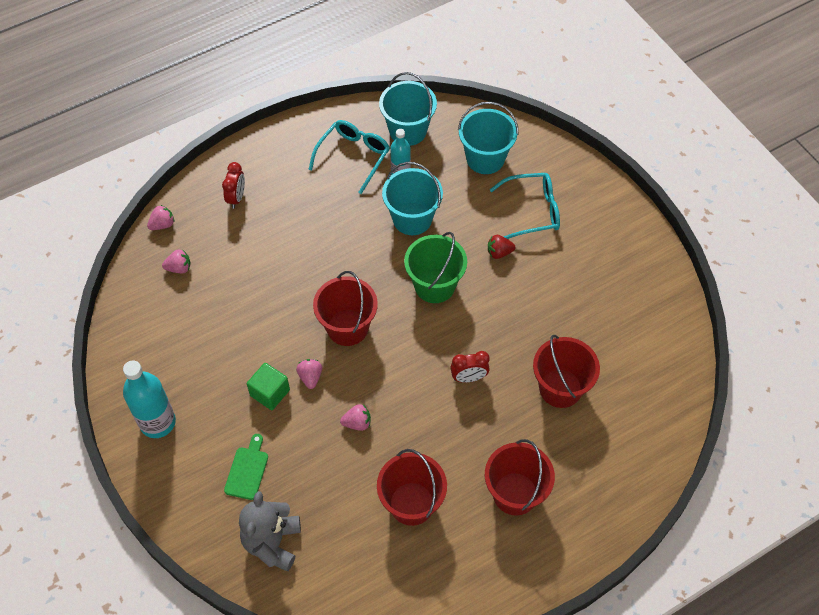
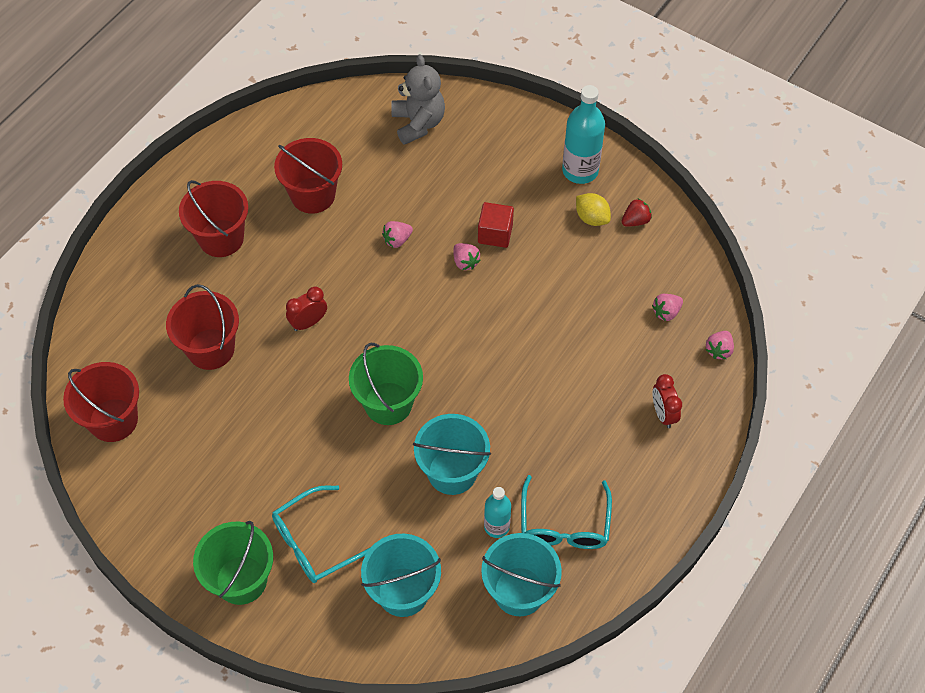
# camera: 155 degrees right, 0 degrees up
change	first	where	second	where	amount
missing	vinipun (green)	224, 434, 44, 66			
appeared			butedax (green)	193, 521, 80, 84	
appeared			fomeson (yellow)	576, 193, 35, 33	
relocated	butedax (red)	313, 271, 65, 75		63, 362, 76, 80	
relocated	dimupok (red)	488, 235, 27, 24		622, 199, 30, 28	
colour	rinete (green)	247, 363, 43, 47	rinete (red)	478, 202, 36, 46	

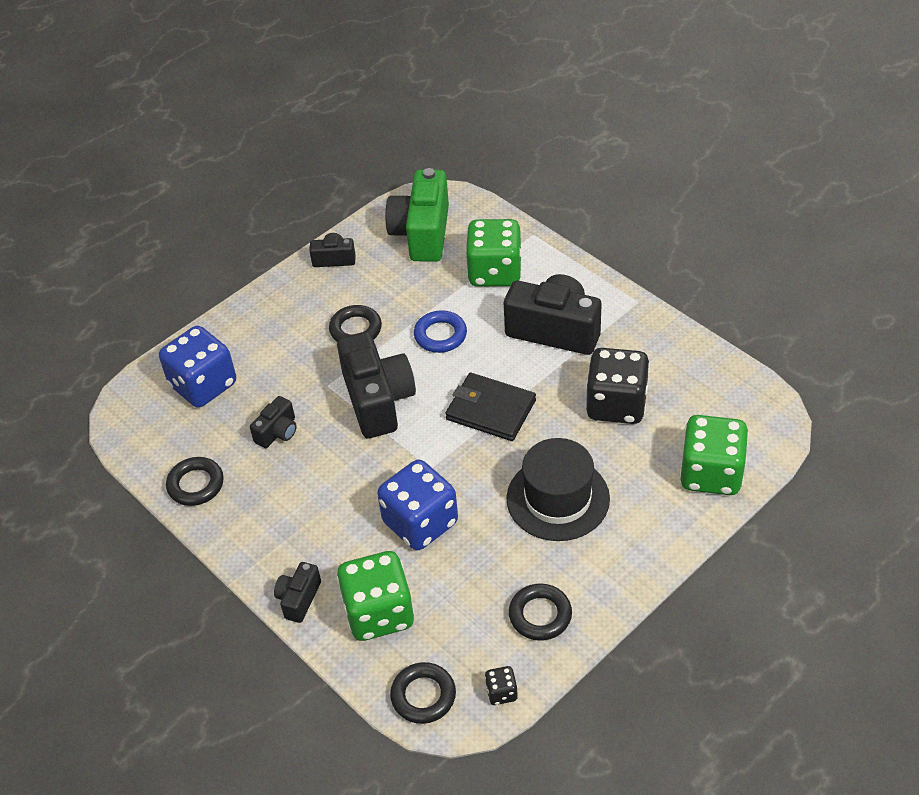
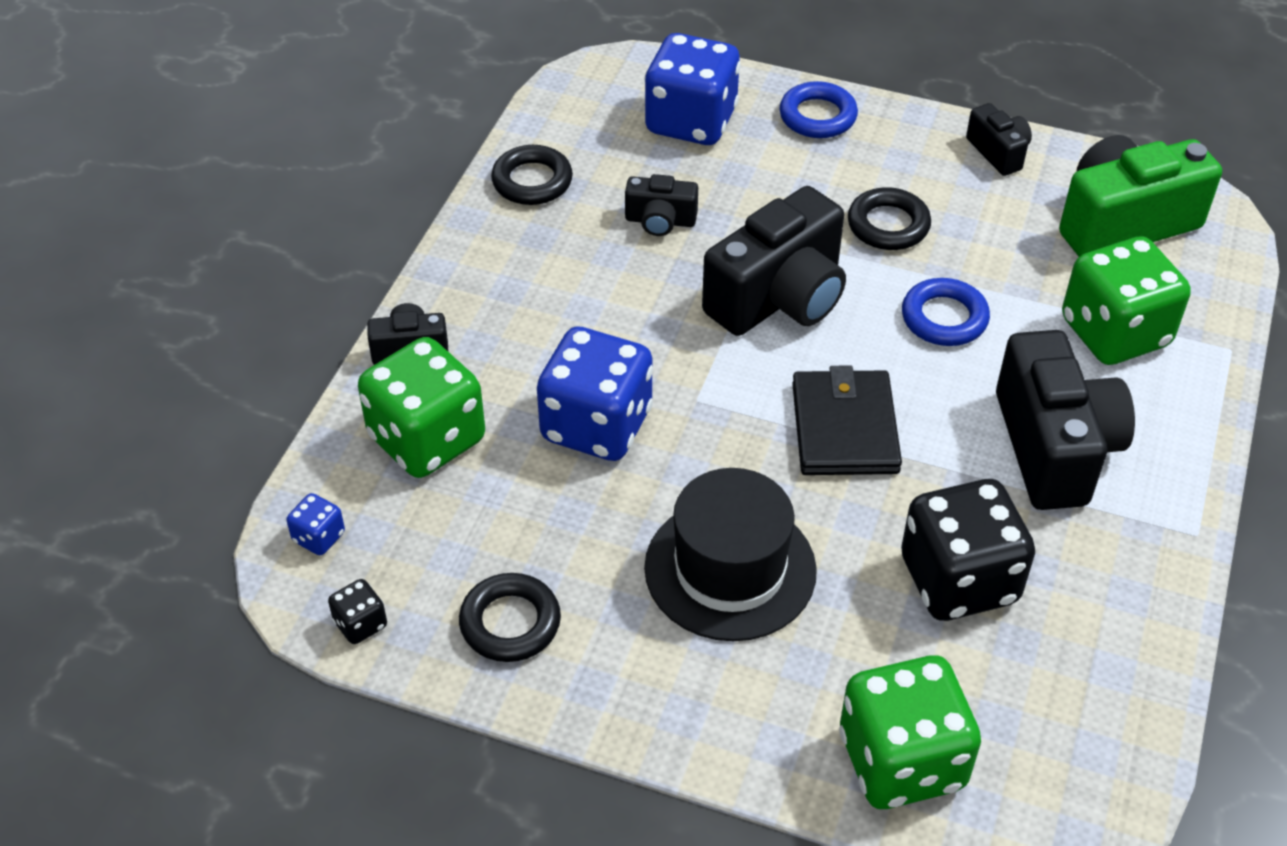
# camera: 60 degrees right, 0 degrees up
change	first	where	second	where	amount
appeared			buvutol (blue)	779, 81, 79, 57	
exchanged	buvutol (black)	390, 662, 66, 62	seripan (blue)	286, 493, 59, 62	

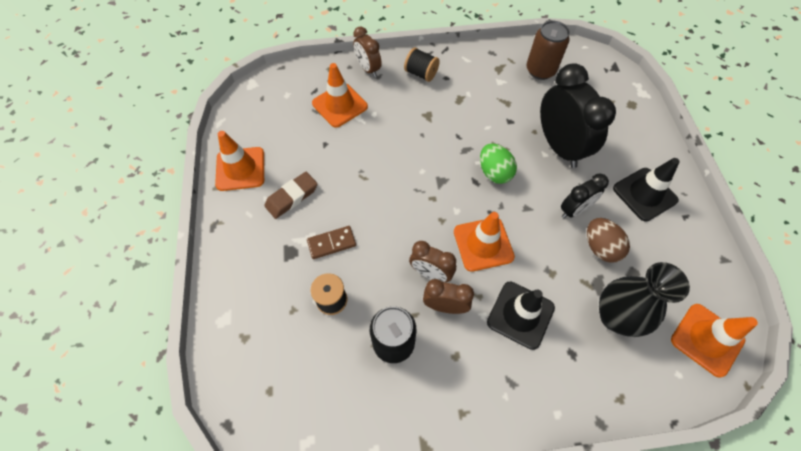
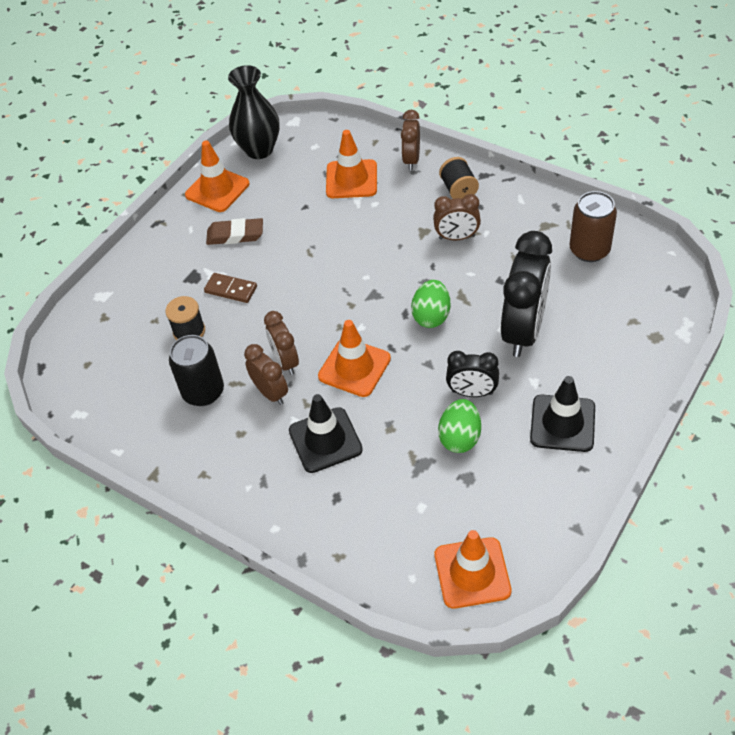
# camera: 45 degrees right, 10 degrees down
change	first	where	second	where	amount
appeared			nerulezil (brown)	433, 194, 48, 46	
relocated	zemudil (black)	599, 262, 91, 75		228, 65, 52, 94	
colour	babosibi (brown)	587, 218, 43, 45	babosibi (green)	438, 399, 43, 54	

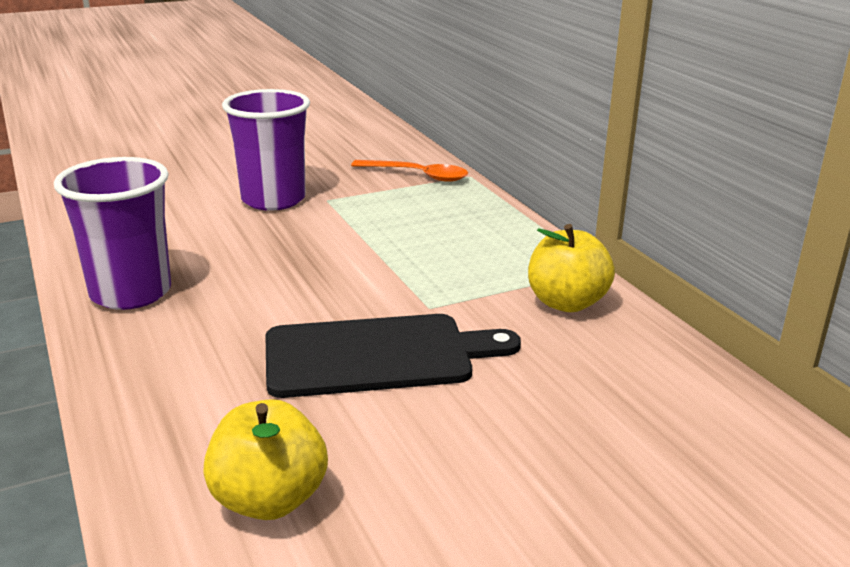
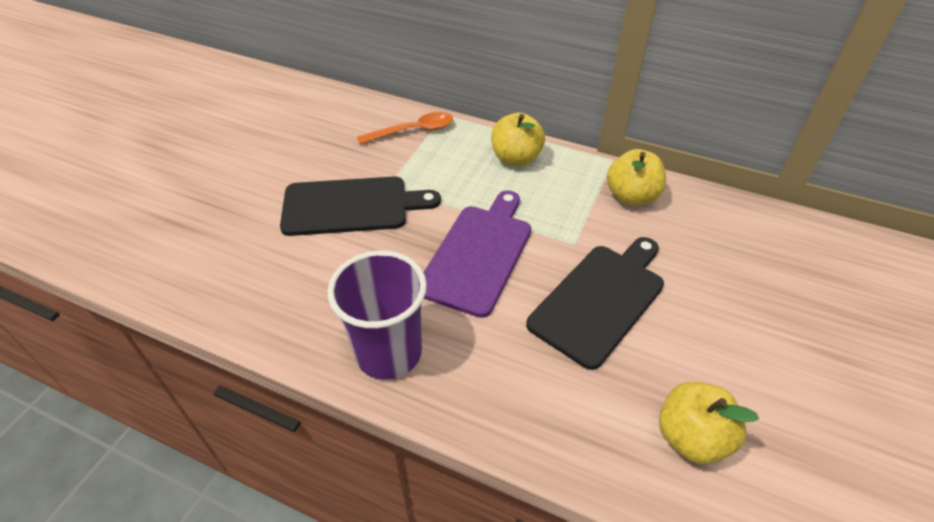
# camera: 40 degrees left, 20 degrees up
change	first	where	second	where	amount
appeared			vinipun (purple)	423, 190, 108, 128	
appeared			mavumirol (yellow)	491, 113, 54, 53	
exchanged	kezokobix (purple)	222, 89, 88, 122	vinipun (black)	280, 176, 161, 60	

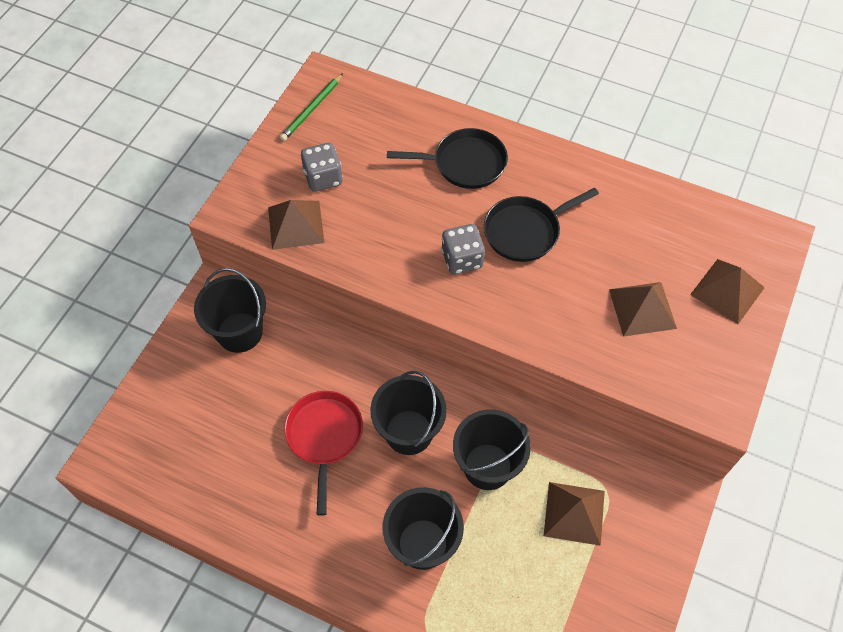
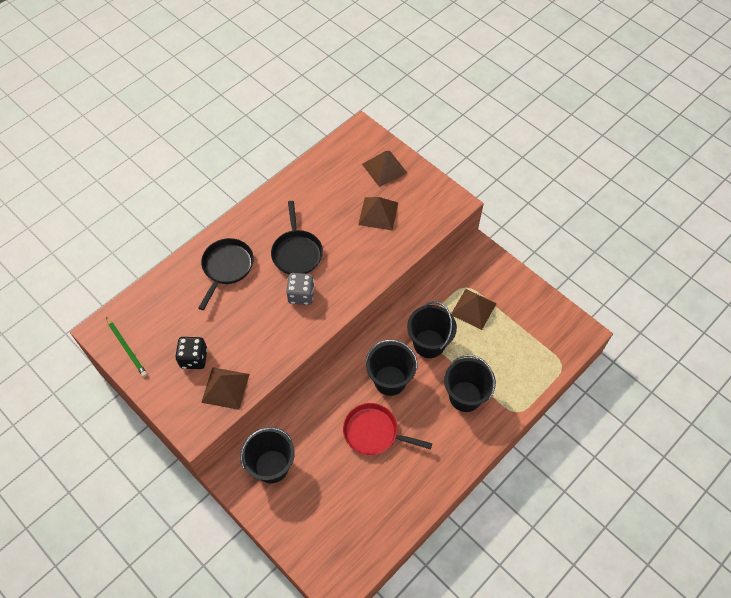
# camera: 70 degrees left, 0 degrees up
change	first	where	second	where	amount
colour	seripan (grey)	301, 143, 42, 49	seripan (black)	175, 337, 33, 32	

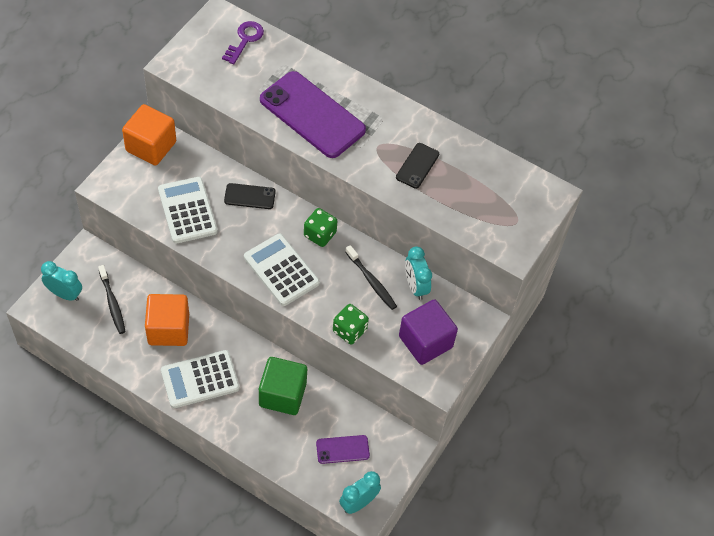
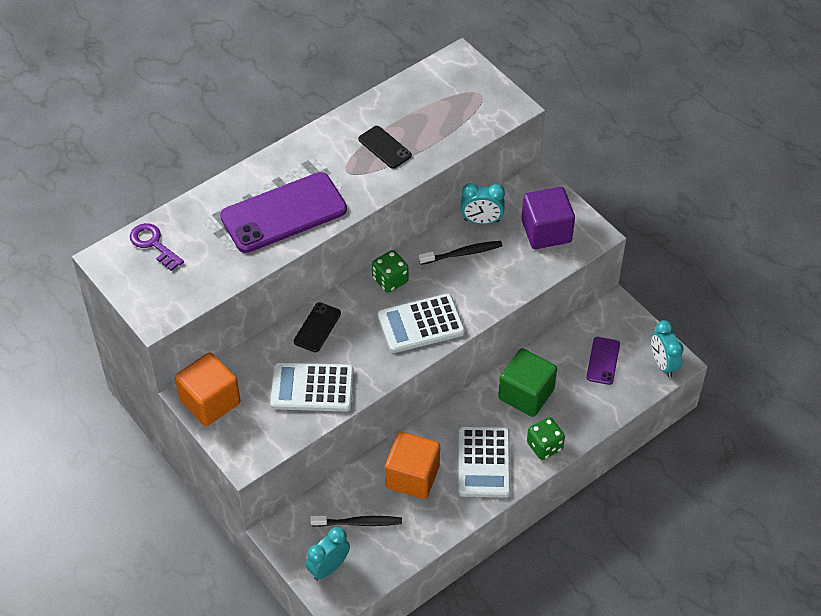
# camera: 65 degrees left, 5 degrees down
change	first	where	second	where	amount
relocated	seripan (green)	333, 304, 36, 41		527, 417, 38, 43	

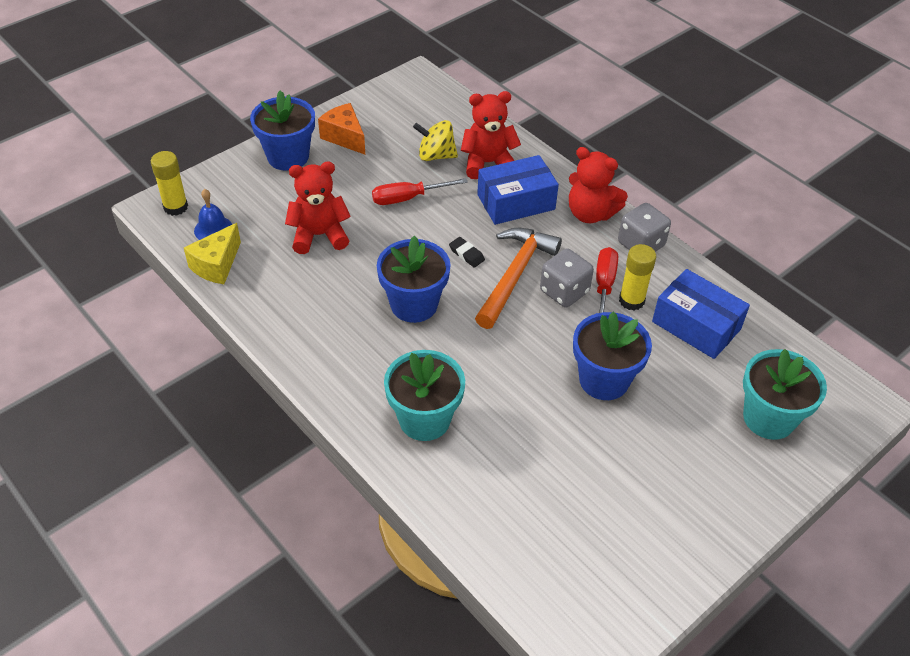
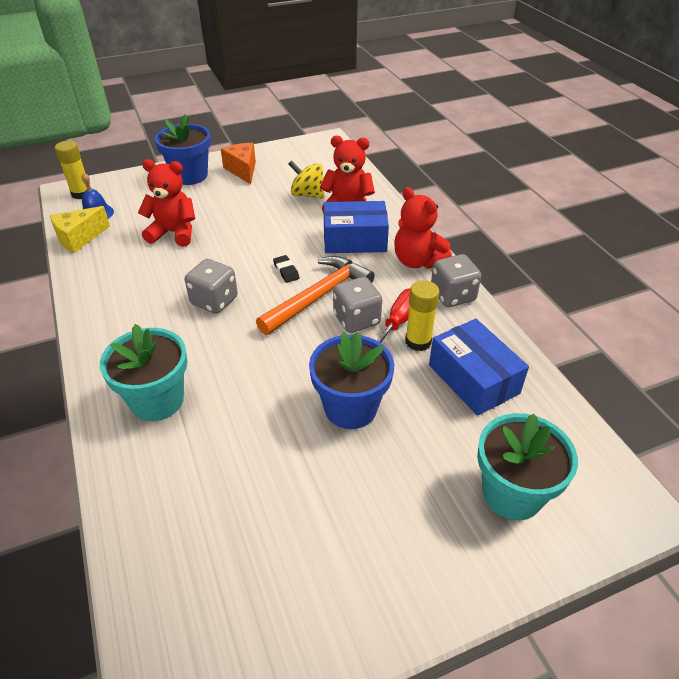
# camera: 20 degrees right, 5 degrees down
change	first	where	second	where	amount
missing	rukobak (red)	372, 178, 96, 27			
exchanged	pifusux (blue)	377, 235, 74, 88	seripan (grey)	185, 259, 53, 55	

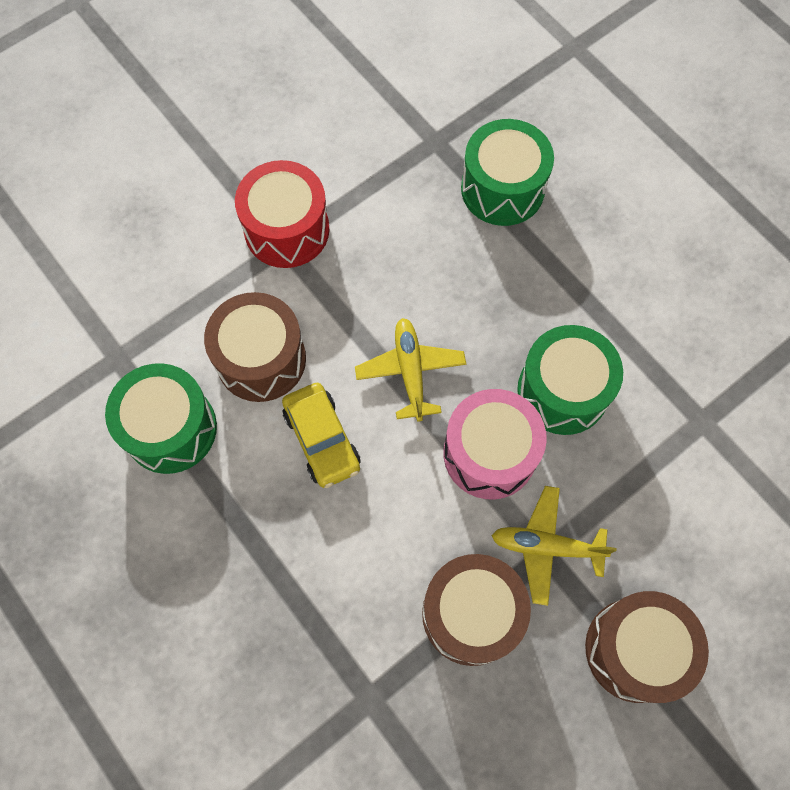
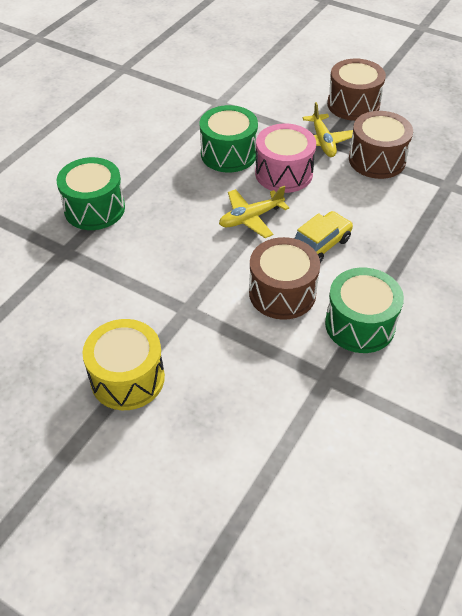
# camera: 110 degrees left, 20 degrees down
change	first	where	second	where	amount
missing	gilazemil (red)	235, 160, 95, 108			
appeared			gilazemil (yellow)	83, 319, 82, 91	

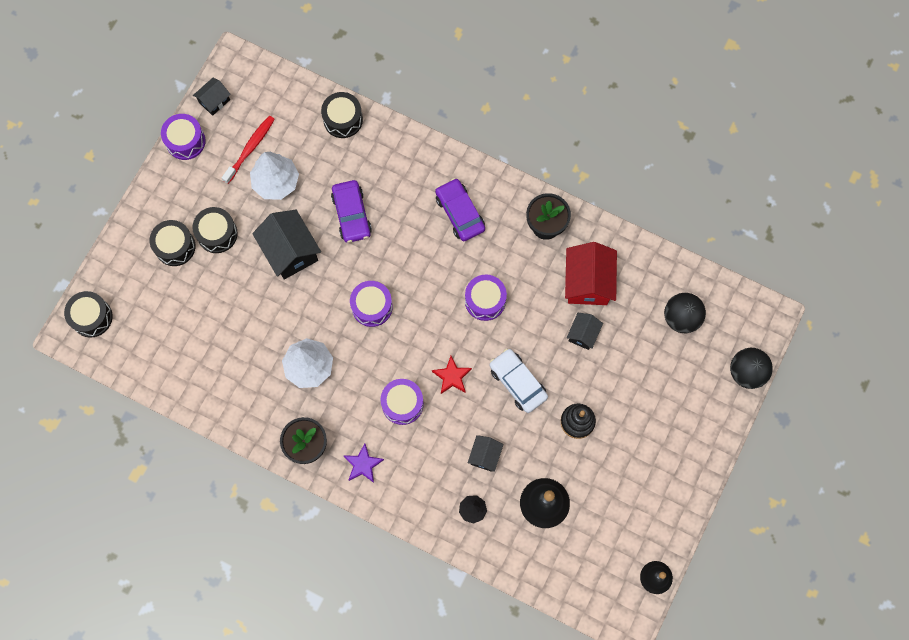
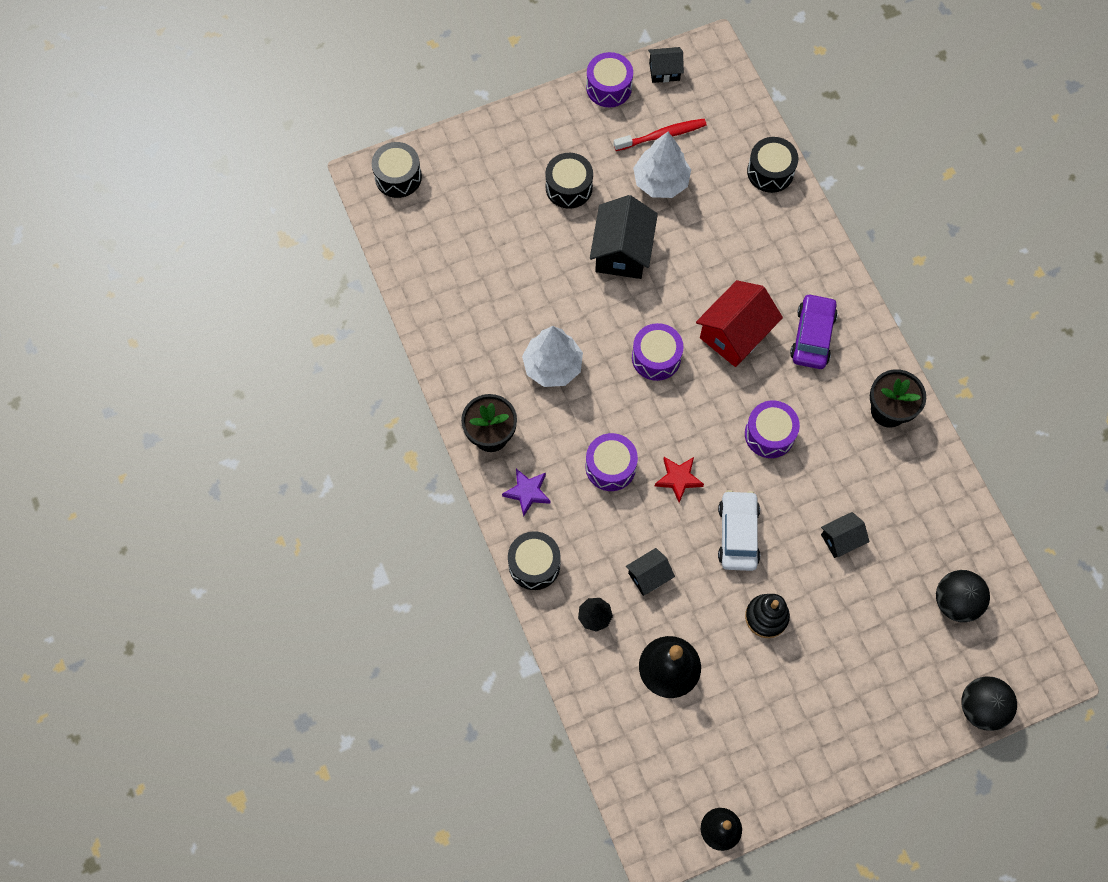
# camera: 40 degrees right, 5 degrees down
change	first	where	second	where	amount
missing	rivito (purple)	331, 180, 41, 63			
relocated	gilazemil (black)	150, 220, 46, 46		508, 531, 53, 59	
relocated	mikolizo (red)	565, 242, 52, 63		696, 280, 87, 87	

